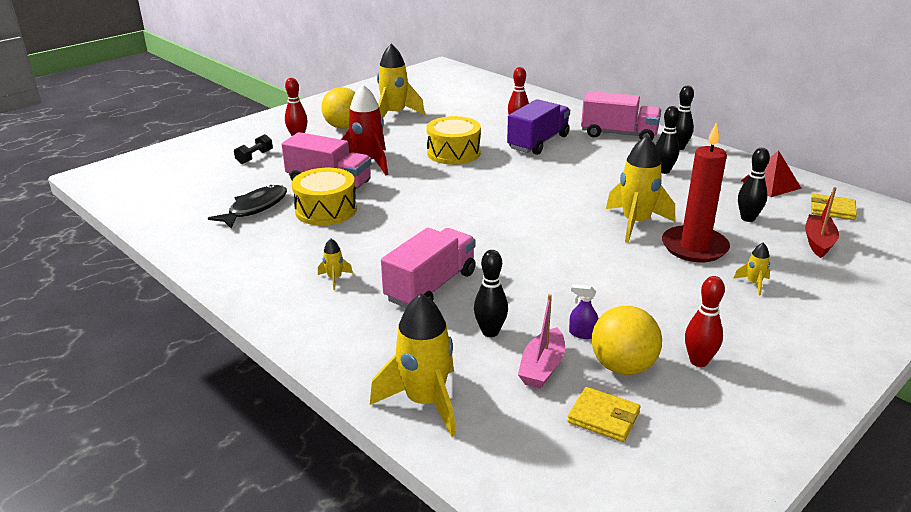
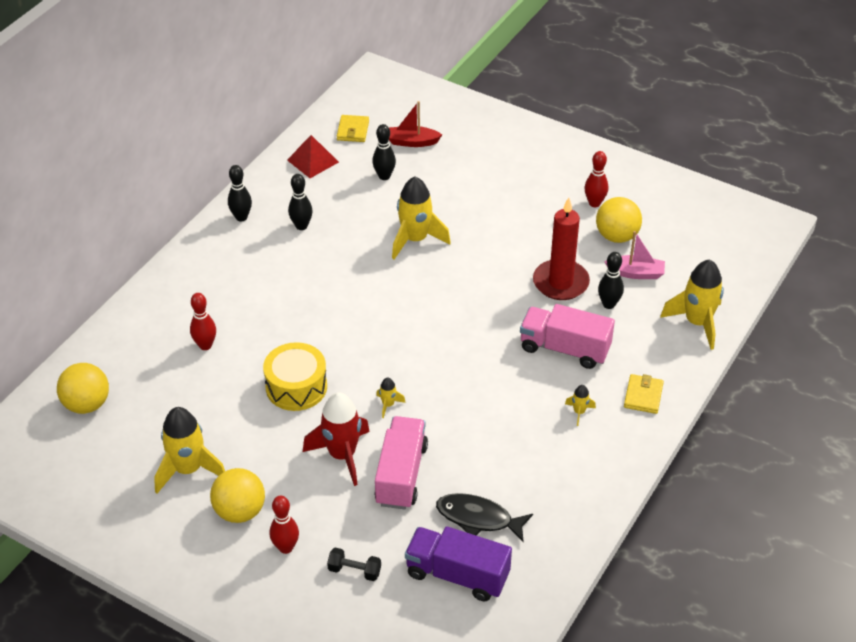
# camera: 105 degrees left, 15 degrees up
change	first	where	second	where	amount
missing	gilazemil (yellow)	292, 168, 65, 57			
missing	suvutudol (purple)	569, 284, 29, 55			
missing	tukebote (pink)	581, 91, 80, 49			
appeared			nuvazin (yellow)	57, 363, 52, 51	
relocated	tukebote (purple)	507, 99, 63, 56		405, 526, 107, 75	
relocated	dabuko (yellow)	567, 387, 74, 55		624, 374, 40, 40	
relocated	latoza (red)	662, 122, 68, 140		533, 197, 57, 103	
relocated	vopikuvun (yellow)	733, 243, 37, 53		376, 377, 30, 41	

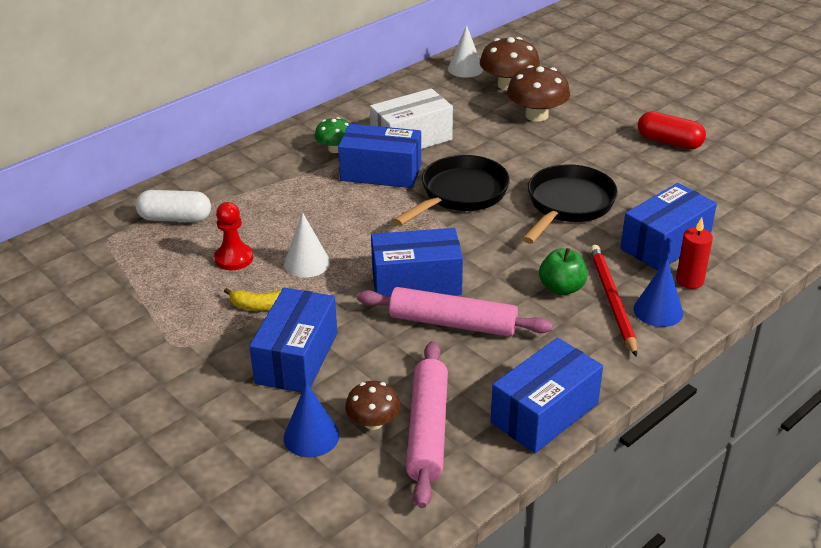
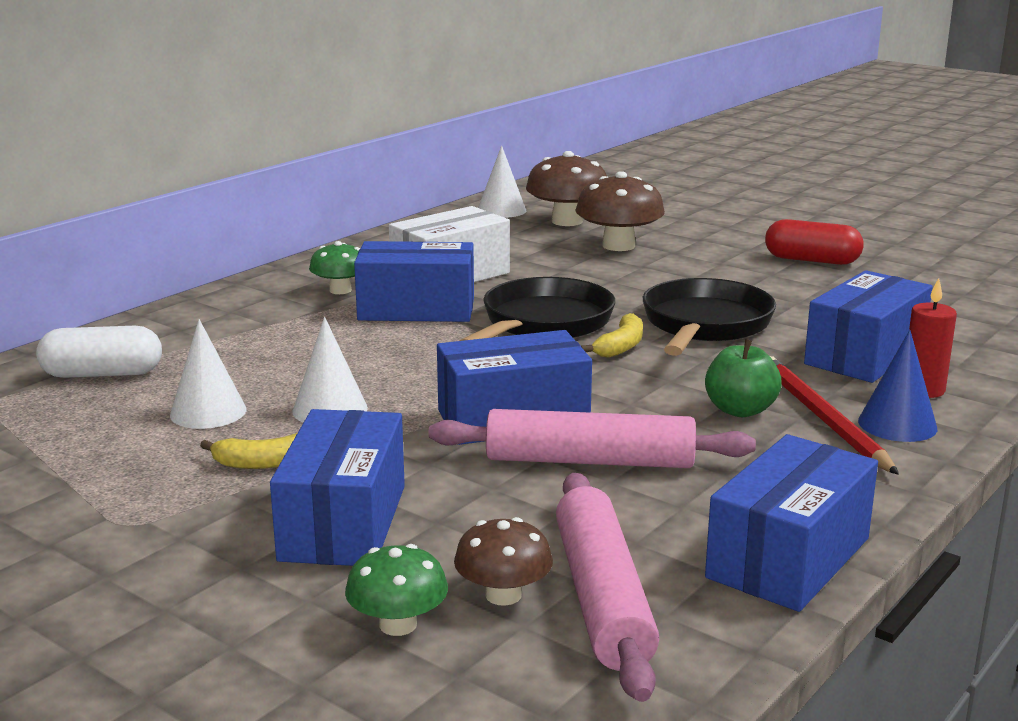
# camera: 10 degrees left, 15 degrees down
change	first	where	second	where	amount
appeared			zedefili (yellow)	581, 313, 62, 45	
exchanged	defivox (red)	214, 202, 39, 68	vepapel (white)	170, 319, 76, 110	
exchanged	vepapel (blue)	284, 382, 55, 76	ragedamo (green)	345, 544, 103, 92	

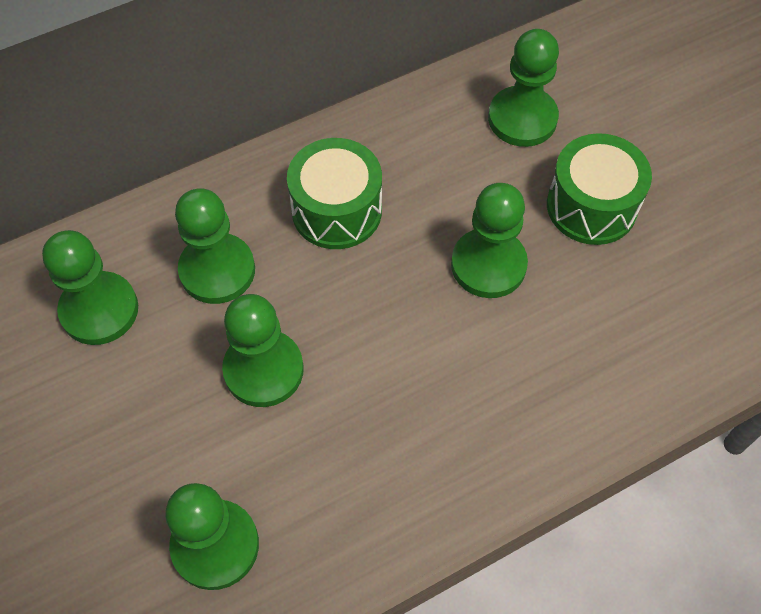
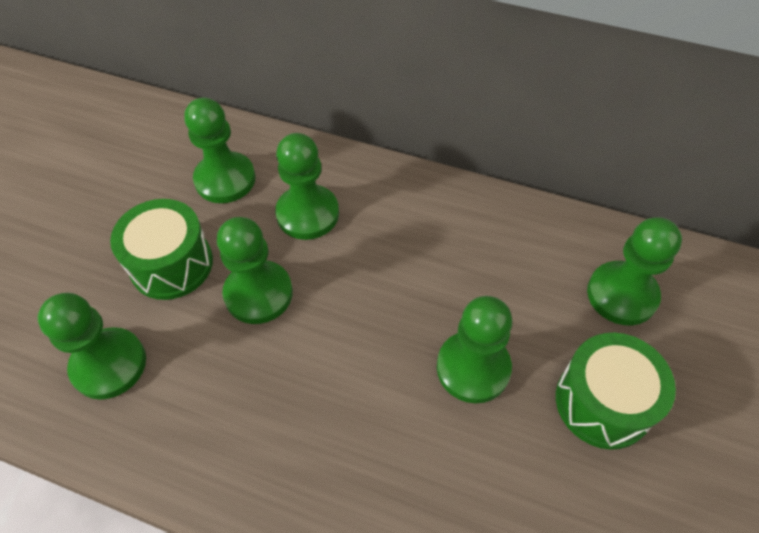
# camera: 50 degrees right, 5 degrees down
change	first	where	second	where	amount
relocated	gilazemil (green)	287, 138, 95, 111		110, 199, 103, 101	

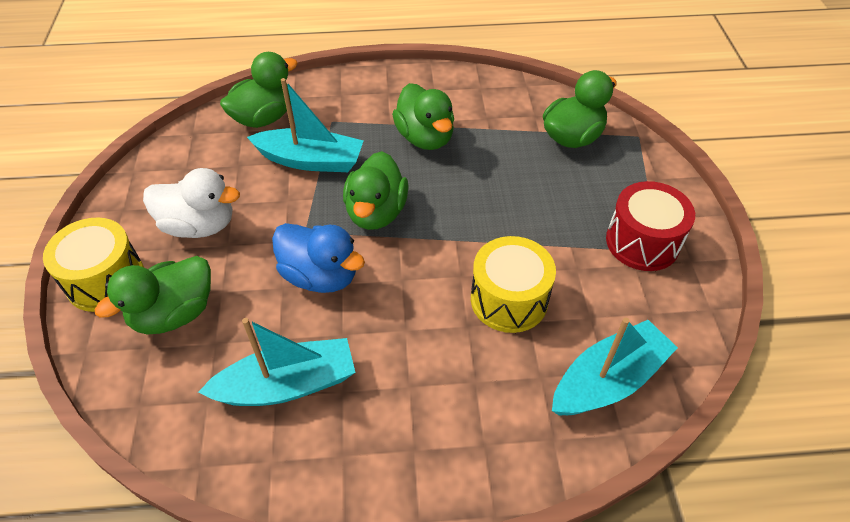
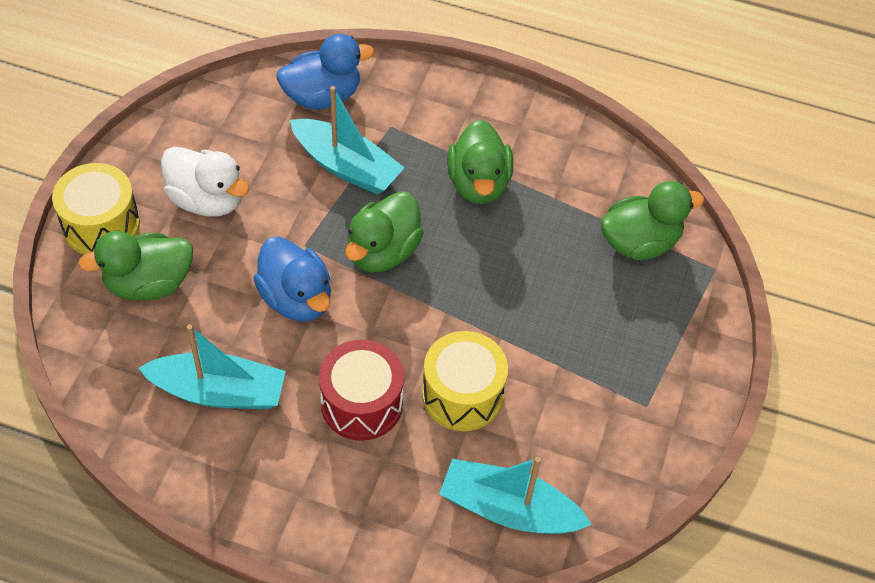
# camera: 20 degrees right, 5 degrees up
change	first	where	second	where	amount
relocated	gilazemil (red)	606, 181, 89, 90		319, 340, 85, 101	
colour	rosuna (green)	220, 52, 78, 76	rosuna (blue)	276, 34, 98, 76	
spun	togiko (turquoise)	552, 318, 126, 97		439, 457, 153, 77	150 degrees counterclockwise

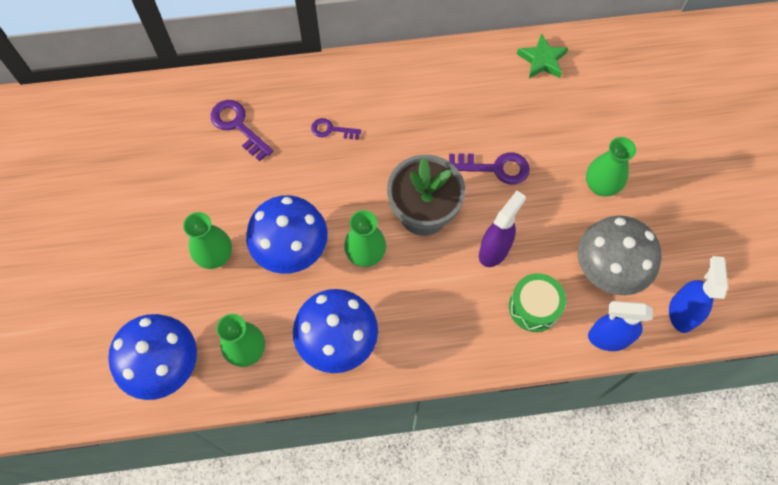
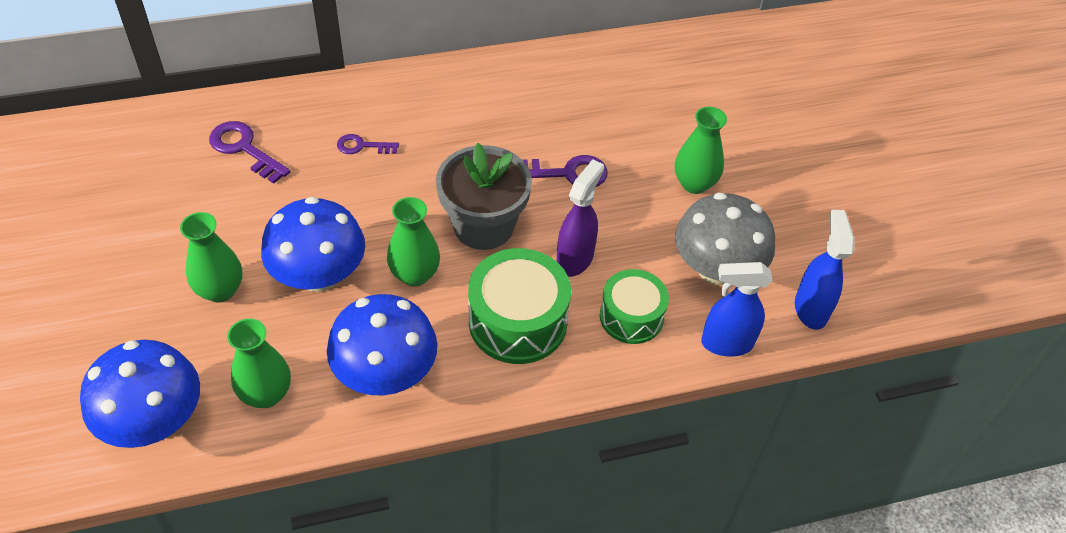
# camera: 10 degrees left, 15 degrees down
change	first	where	second	where	amount
missing	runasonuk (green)	517, 33, 51, 46			
appeared			gilazemil (green)	468, 248, 103, 116	

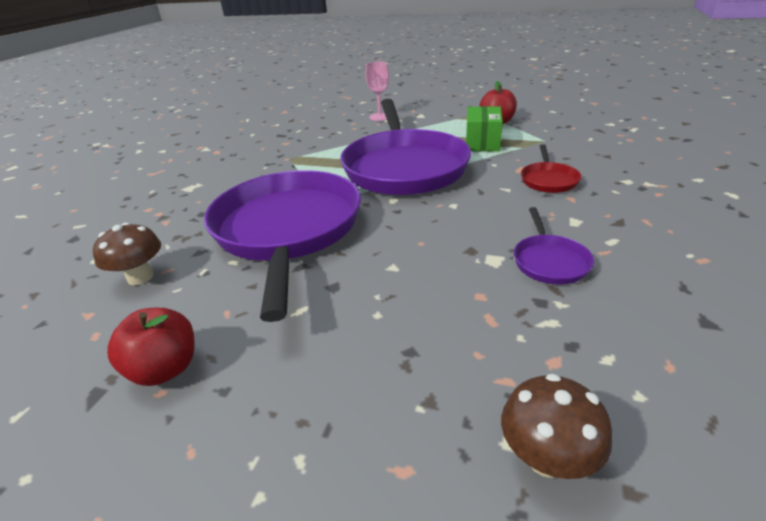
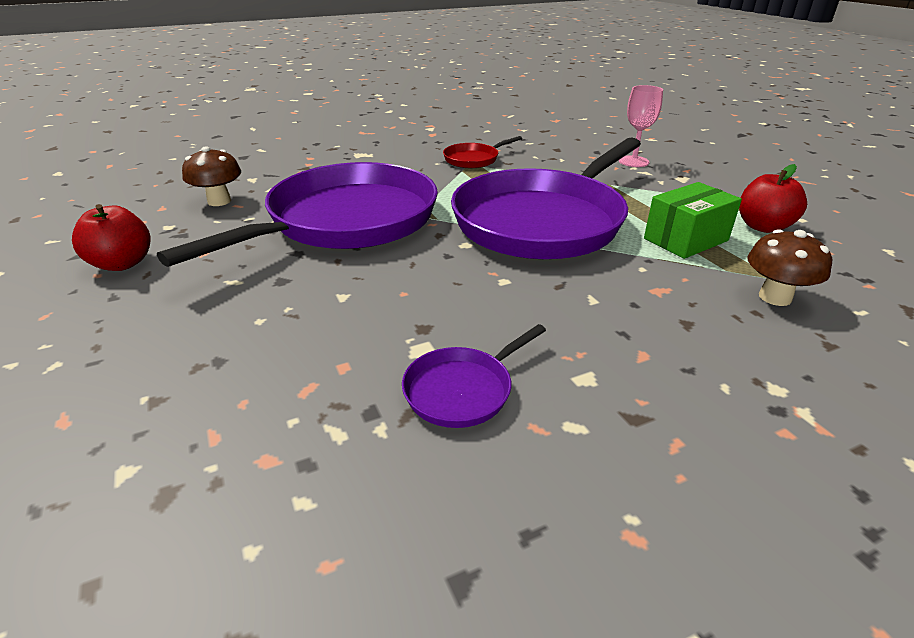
# camera: 45 degrees right, 0 degrees up
change	first	where	second	where	amount
relocated	ragedamo (brown)	501, 374, 111, 105		747, 229, 85, 77	
relocated	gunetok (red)	521, 144, 61, 49		443, 136, 79, 32	

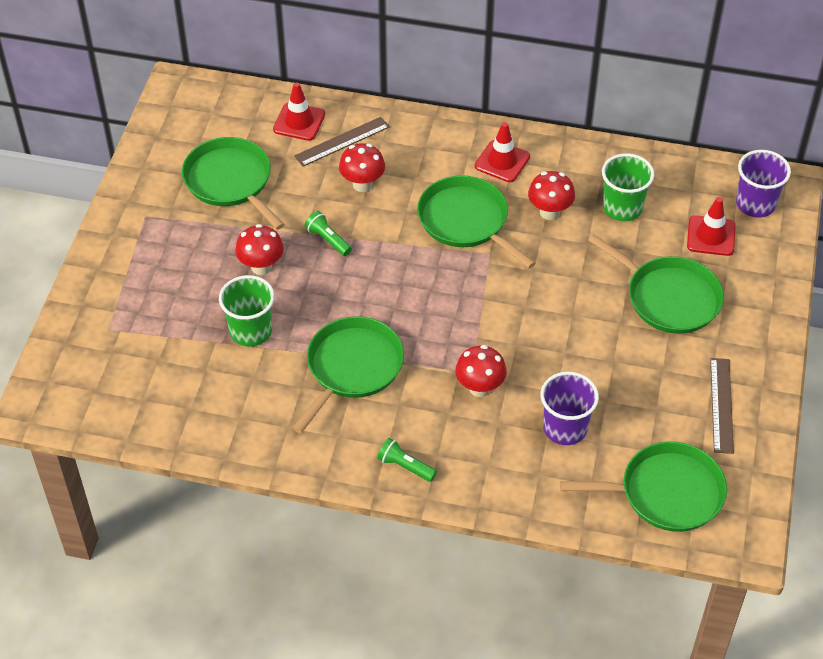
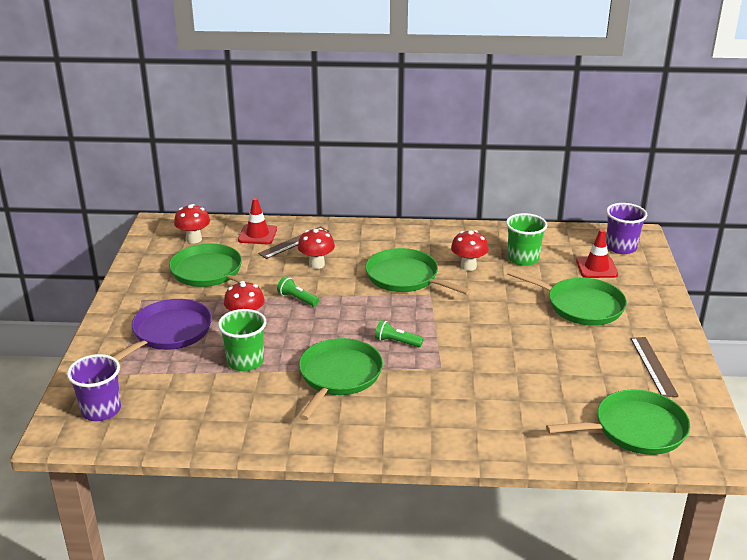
# camera: 10 degrees left, 20 degrees down
change	first	where	second	where	amount
missing	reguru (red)	475, 122, 55, 60			
appeared			gunetok (purple)	113, 299, 99, 62	
relocated	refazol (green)	377, 438, 60, 44		375, 320, 48, 27	
relocated	ragedamo (red)	455, 345, 52, 52		174, 204, 36, 40	
relocated	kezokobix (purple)	540, 372, 59, 73		67, 354, 54, 67	

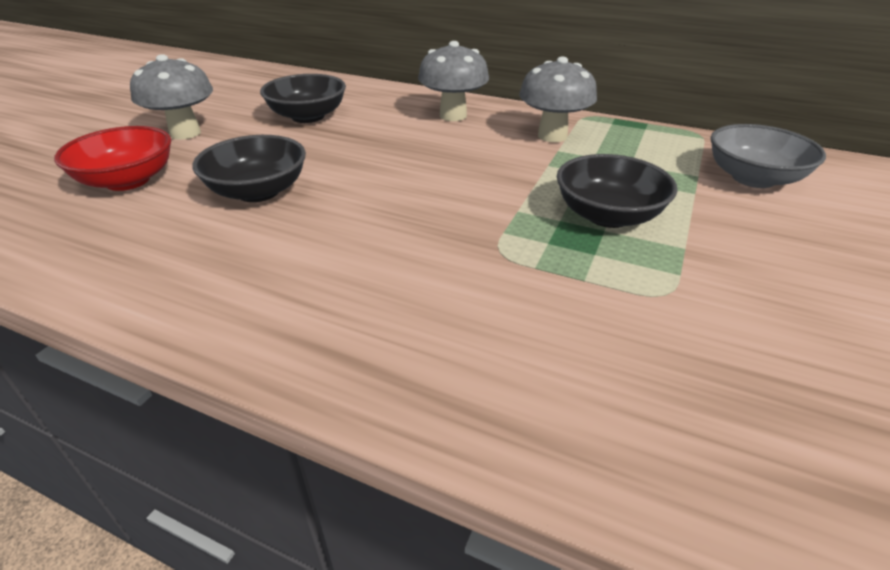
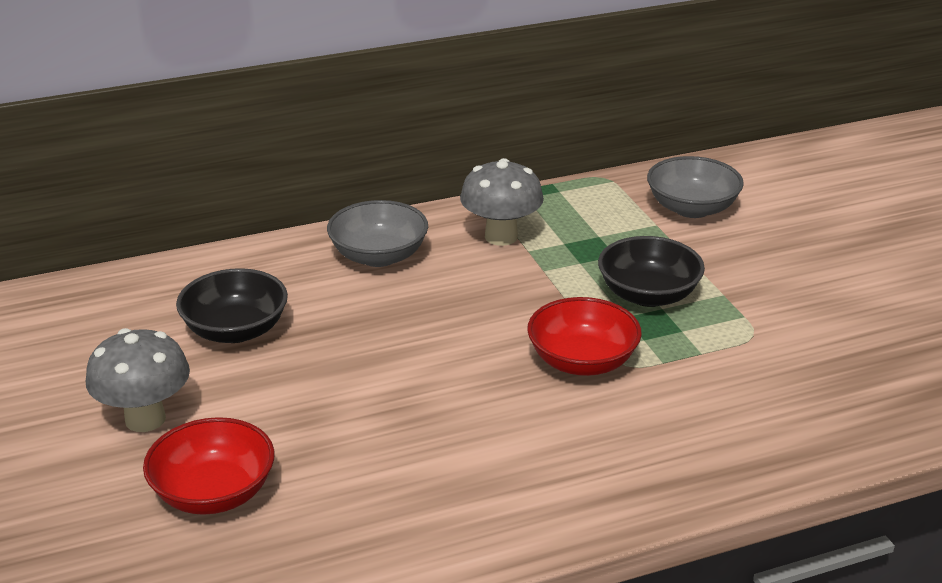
# camera: 45 degrees left, 5 degrees down
change	first	where	second	where	amount
missing	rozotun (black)	192, 135, 114, 67			
appeared			rozotun (red)	527, 297, 115, 79	
exchanged	ragedamo (grey)	418, 41, 71, 80	rozotun (grey)	327, 200, 101, 67	

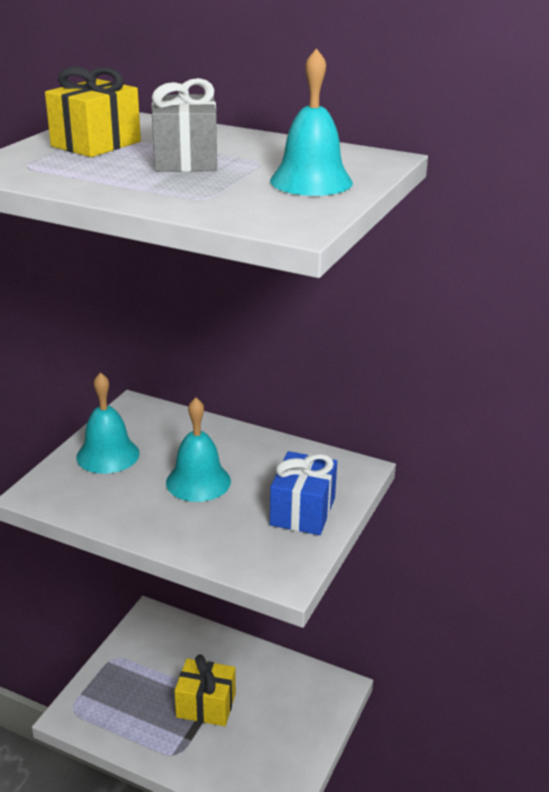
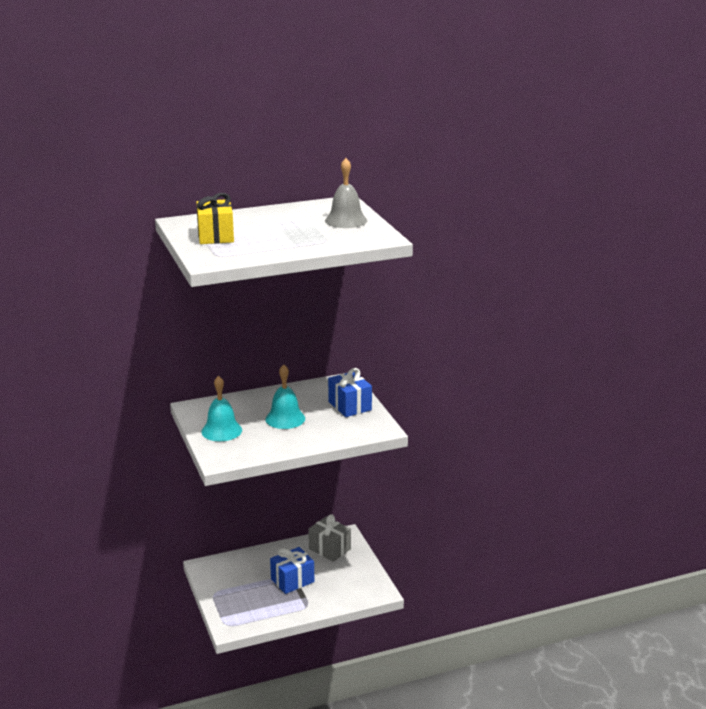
# camera: 45 degrees left, 5 degrees down
change	first	where	second	where	amount
relocated	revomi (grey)	152, 78, 65, 94		308, 514, 43, 48	
colour	revomi (yellow)	174, 654, 62, 72	revomi (blue)	270, 547, 44, 47	
colour	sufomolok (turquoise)	270, 48, 83, 148	sufomolok (grey)	325, 158, 42, 70	

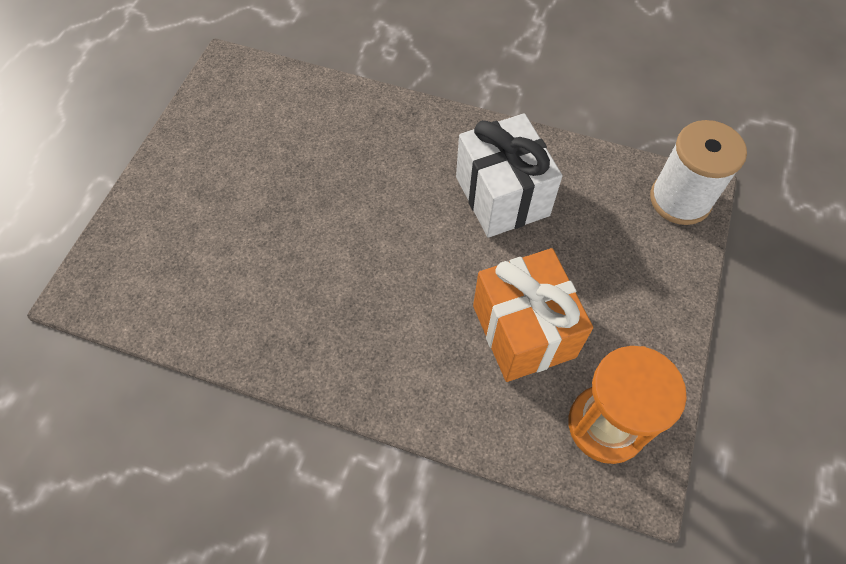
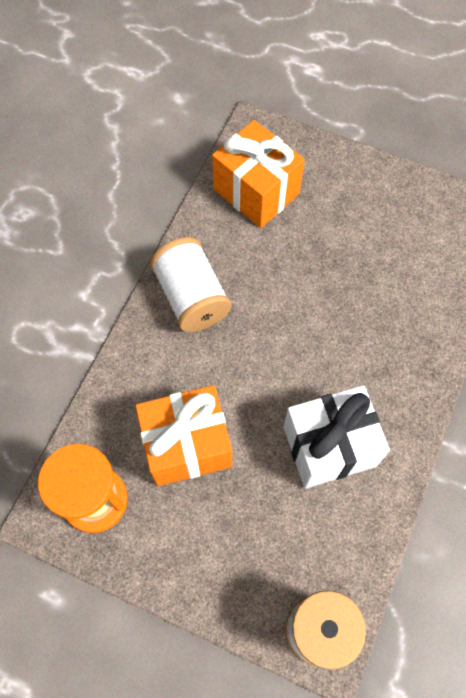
# camera: 95 degrees right, 5 degrees up
change	first	where	second	where	amount
appeared			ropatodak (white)	150, 237, 82, 95	
appeared			revomi (orange)	212, 120, 93, 108	

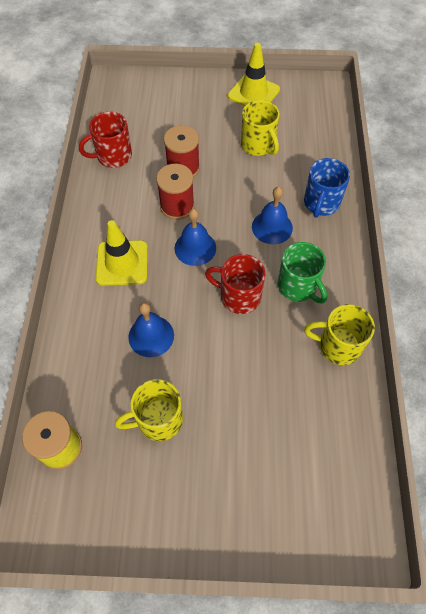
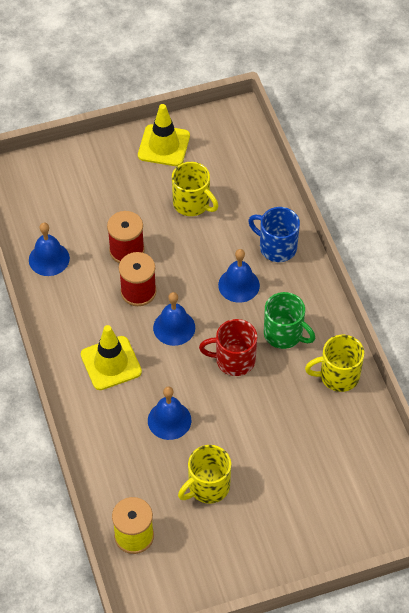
# camera: 20 degrees left, 5 degrees down
change	first	where	second	where	amount
exchanged	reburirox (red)	79, 112, 53, 56	sufomolok (blue)	29, 223, 41, 53	
spun	reburirox (blue)	304, 158, 46, 60		248, 207, 52, 55	120 degrees clockwise

